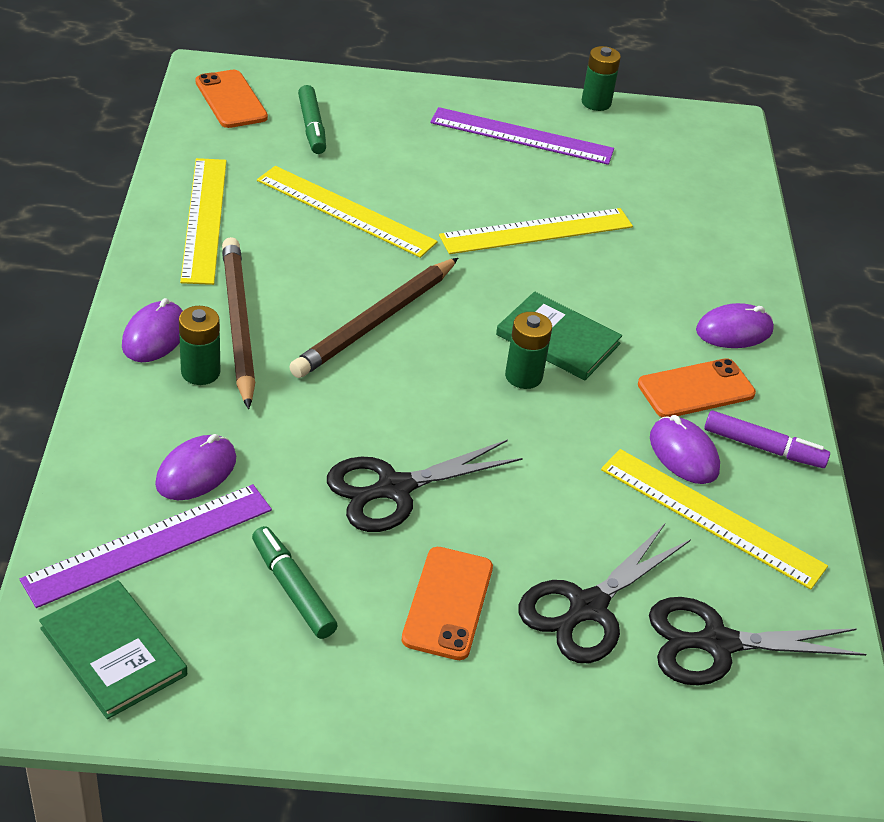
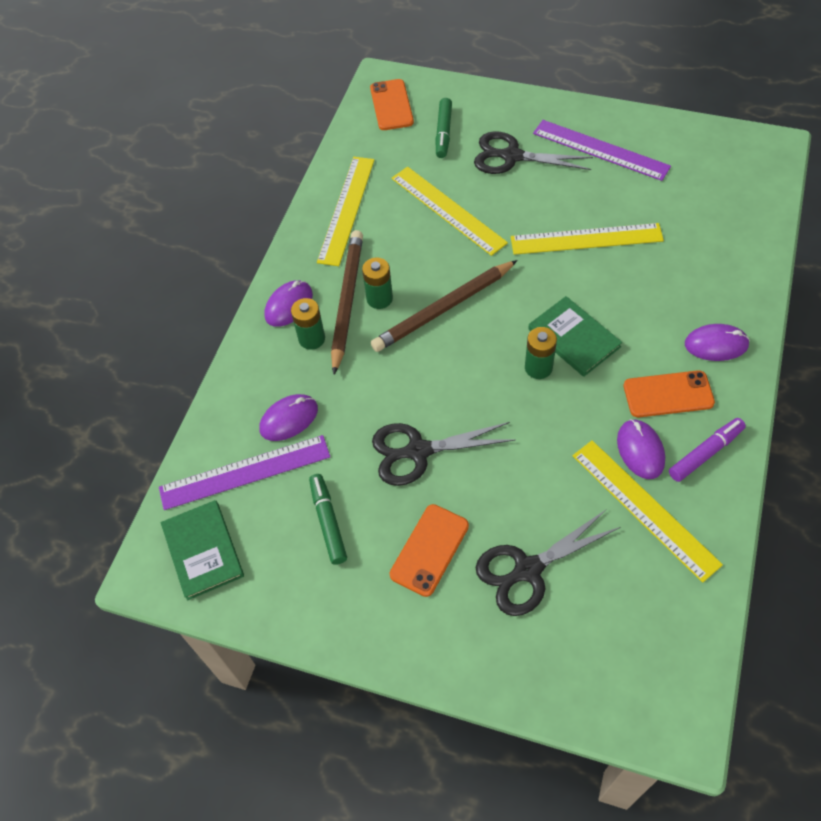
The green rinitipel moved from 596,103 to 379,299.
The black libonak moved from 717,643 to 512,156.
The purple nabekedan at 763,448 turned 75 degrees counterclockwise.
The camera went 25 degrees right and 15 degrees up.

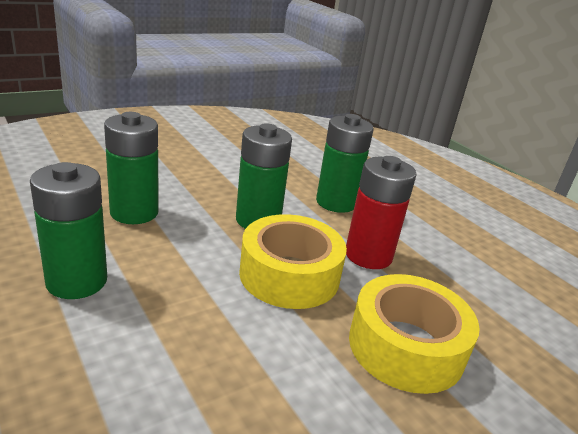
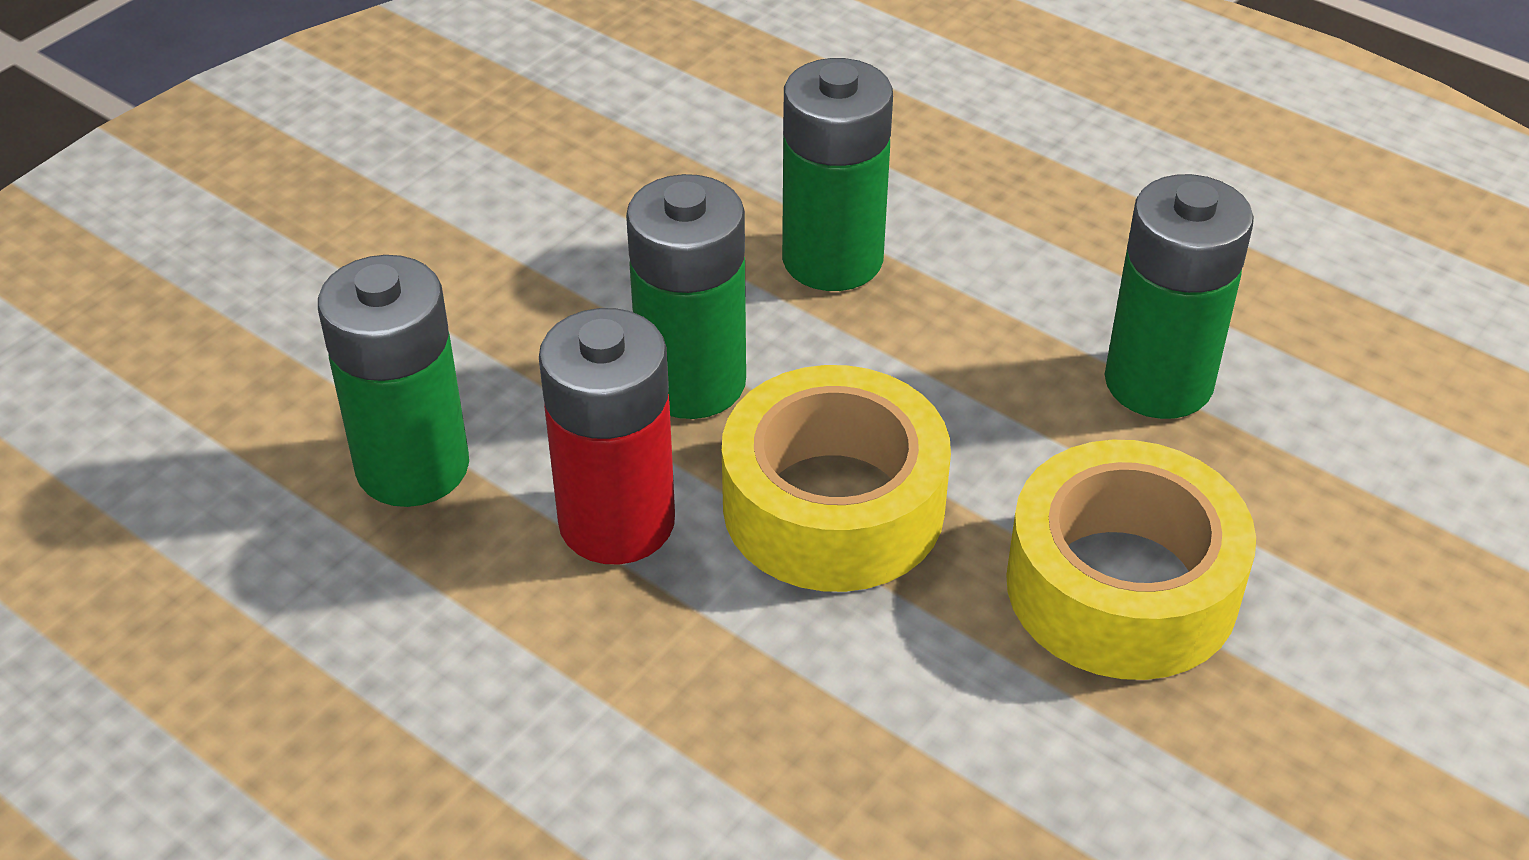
The green rinitipel moved from 77,281 to 1158,382.
The red rinitipel moved from 368,255 to 617,522.
The camera went 15 degrees left and 15 degrees up.

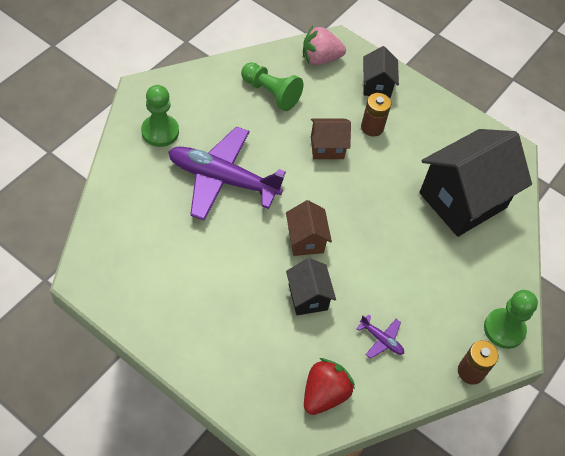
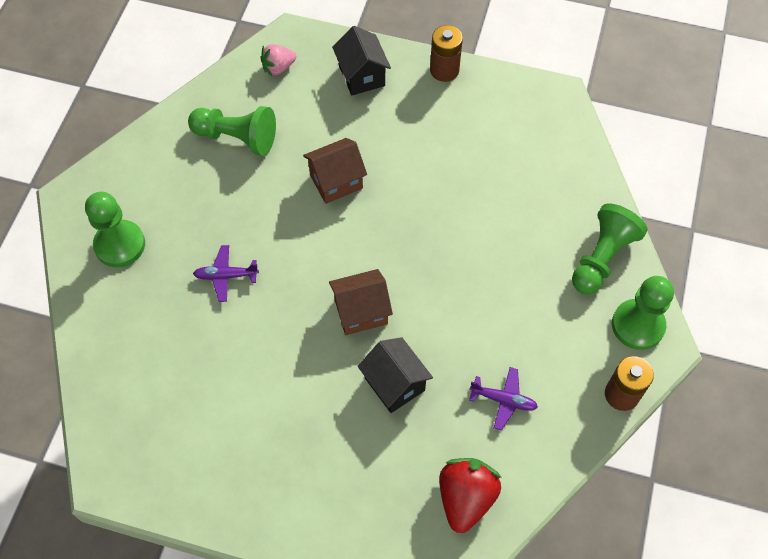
The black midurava at 462,200 disappeared.
The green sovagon at 602,258 appeared.
The brown rinitipel moved from 372,127 to 444,70.
The brown midurava at 305,240 turned 75 degrees counterclockwise.
The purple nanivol at 222,179 changed to 0.41 times the size.
The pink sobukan at 320,58 changed to 0.62 times the size.
The camera went 15 degrees left and 5 degrees up.

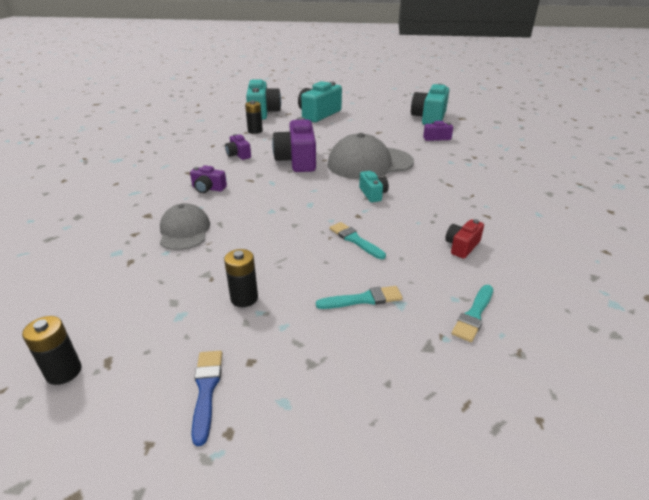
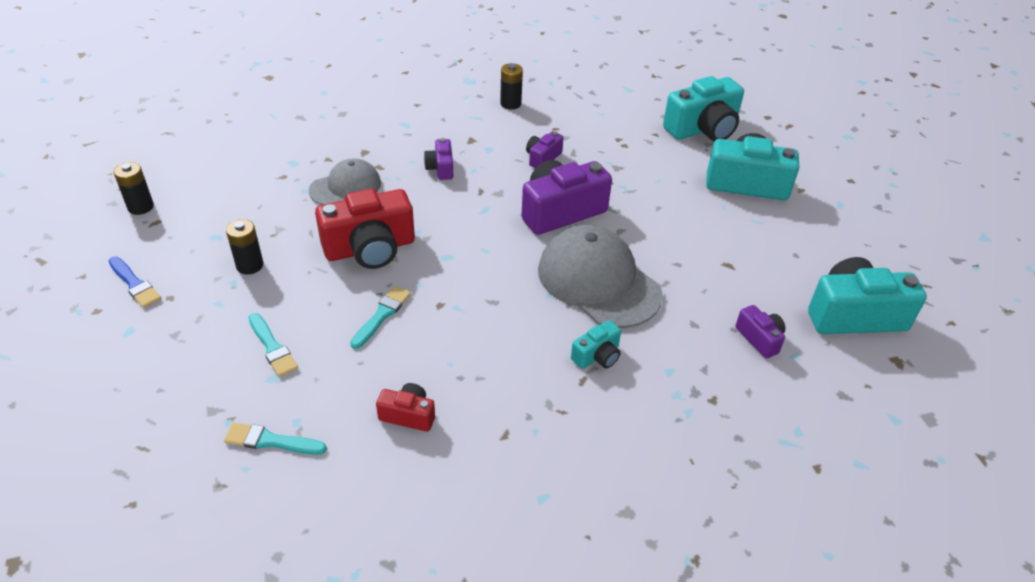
The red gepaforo at 370,248 appeared.
The black rinitipel moved from 255,131 to 510,104.
The turquoise gepaforo moved from 373,194 to 597,356.
The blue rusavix at 206,390 turned 75 degrees clockwise.
The camera went 65 degrees right and 10 degrees up.

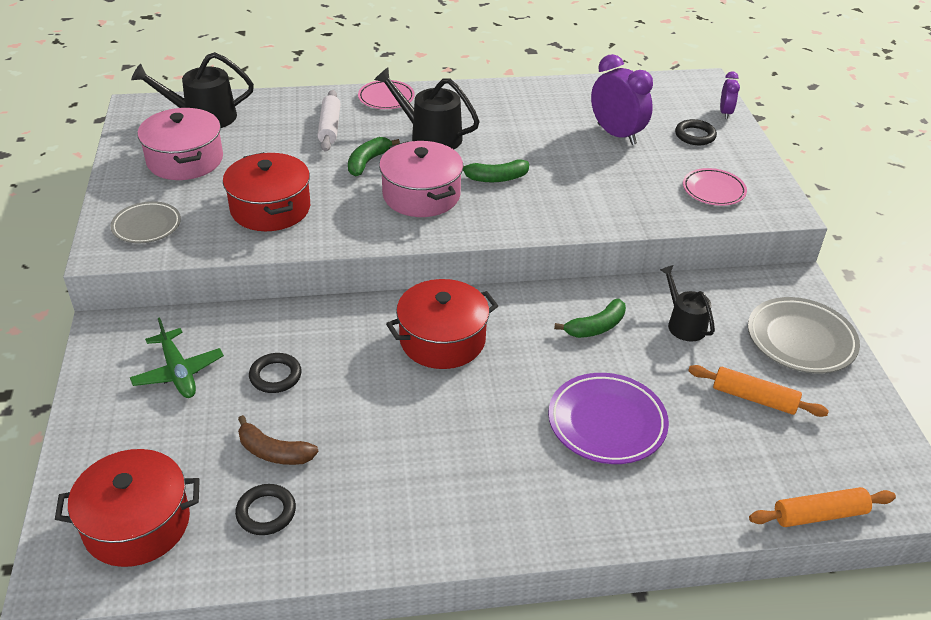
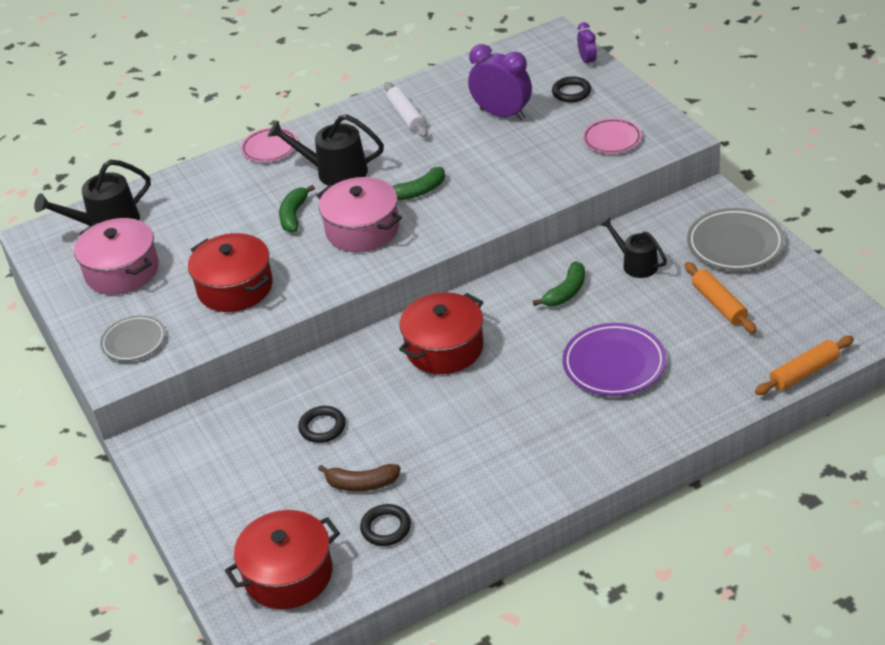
The green nanivol at 178,372 disappeared.
The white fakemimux moved from 330,127 to 406,116.
The orange fakemimux at 754,398 turned 60 degrees clockwise.
The camera went 15 degrees left and 0 degrees up.

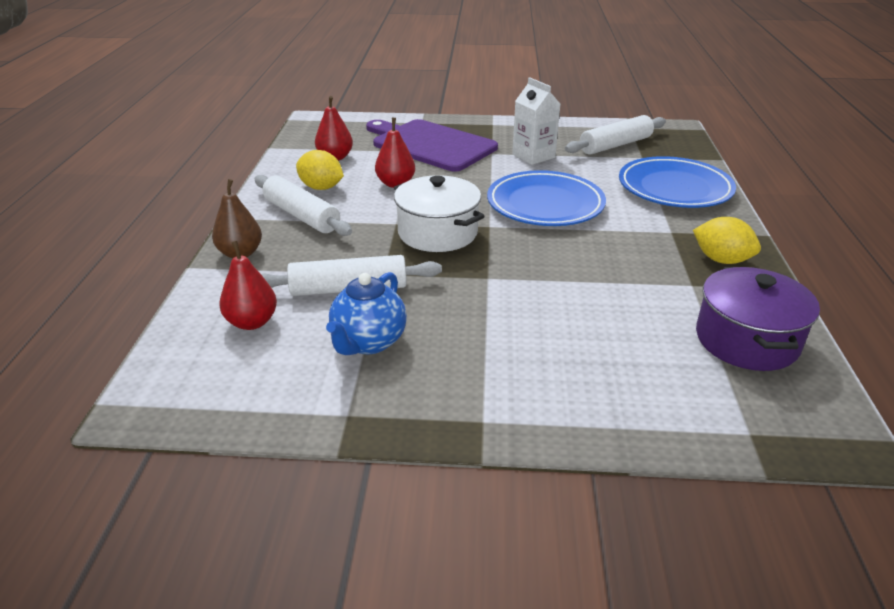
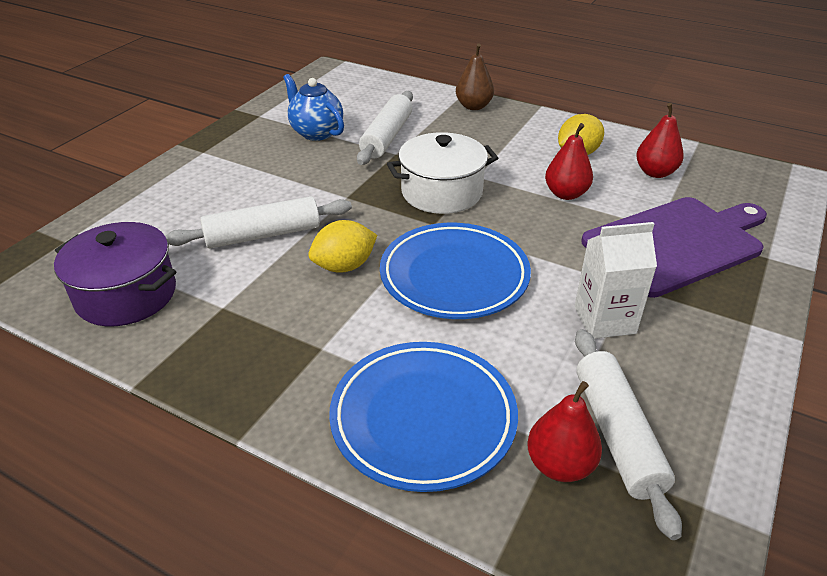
The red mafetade moved from 252,322 to 560,465.
The white fakemimux moved from 301,216 to 263,235.
The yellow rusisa moved from 721,260 to 344,266.
The camera went 115 degrees right and 5 degrees up.

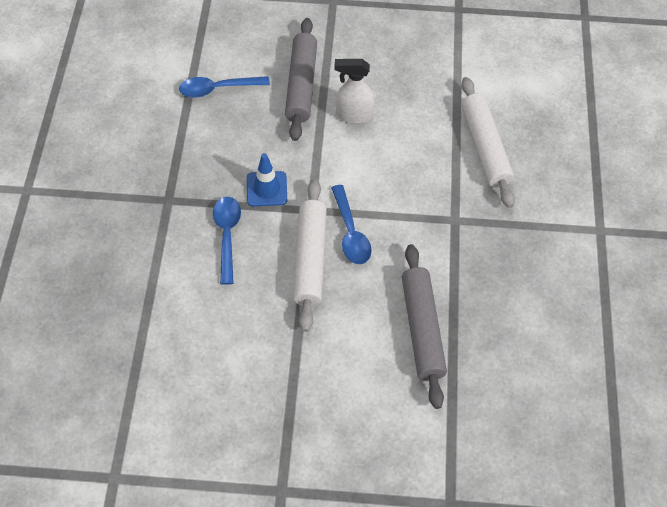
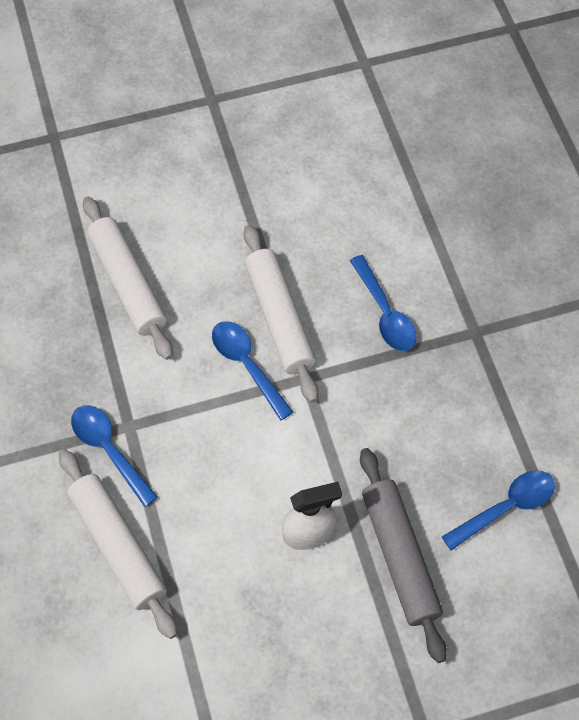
The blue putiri at 267,189 disappeared.
The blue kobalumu at 109,450 appeared.
The grey fakemimux at 422,329 became the white fakemimux at 128,283.
The camera went 160 degrees right and 5 degrees up.

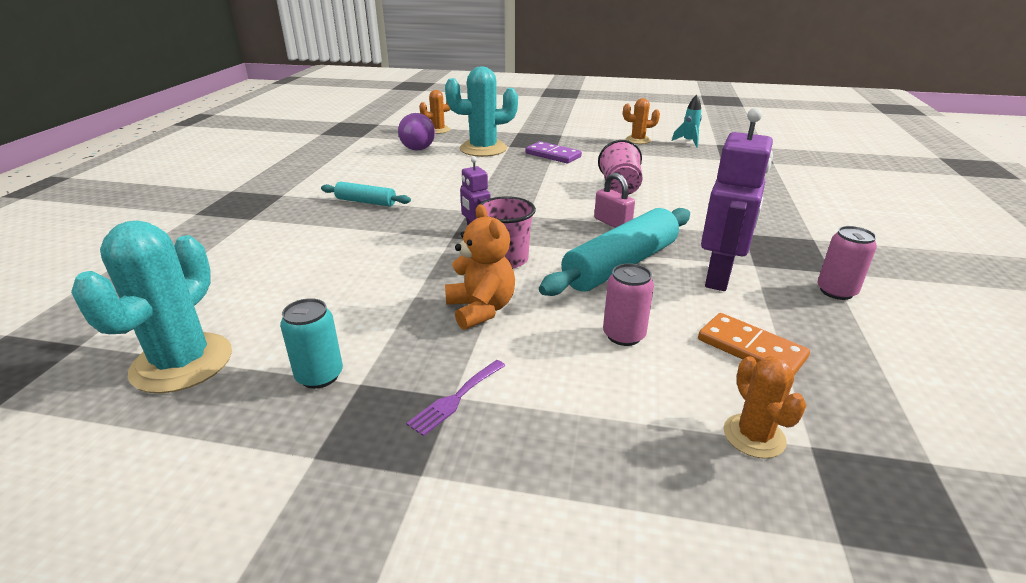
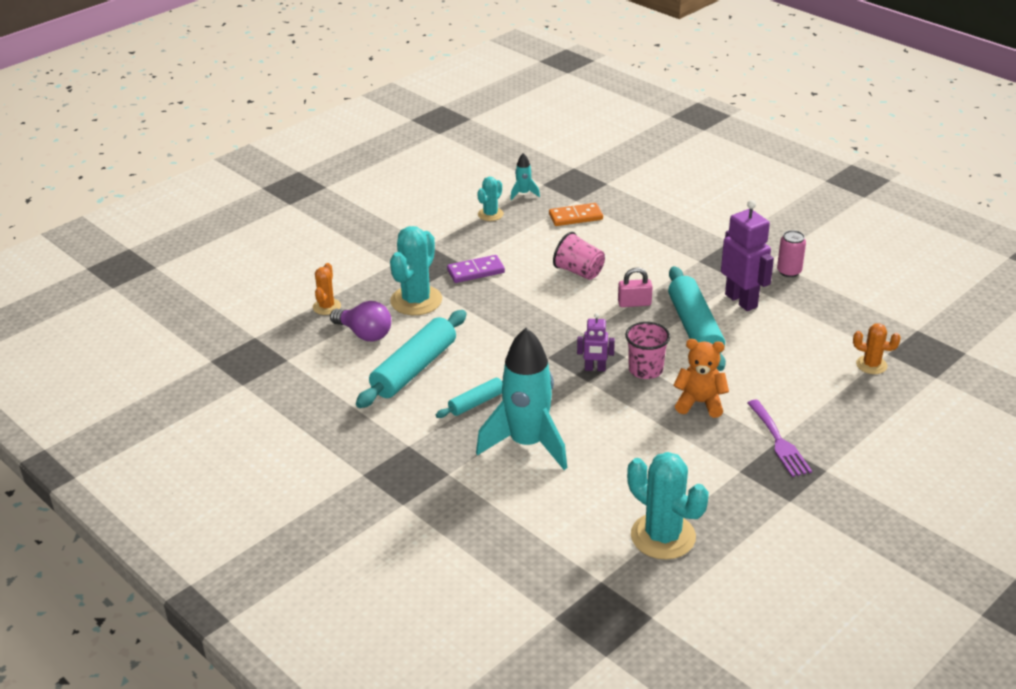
The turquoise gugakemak at 319,376 disappeared.
The pink gugakemak at 624,335 disappeared.
The turquoise fakemimux at 414,369 appeared.
The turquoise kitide at 527,444 appeared.
The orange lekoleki moved from 751,349 to 575,217.
The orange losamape at 638,140 became the turquoise losamape at 490,214.
The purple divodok at 455,399 changed to 1.54 times the size.
The camera went 55 degrees left and 5 degrees up.

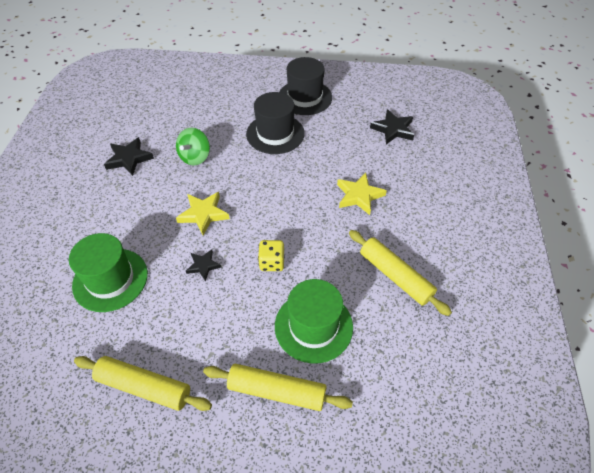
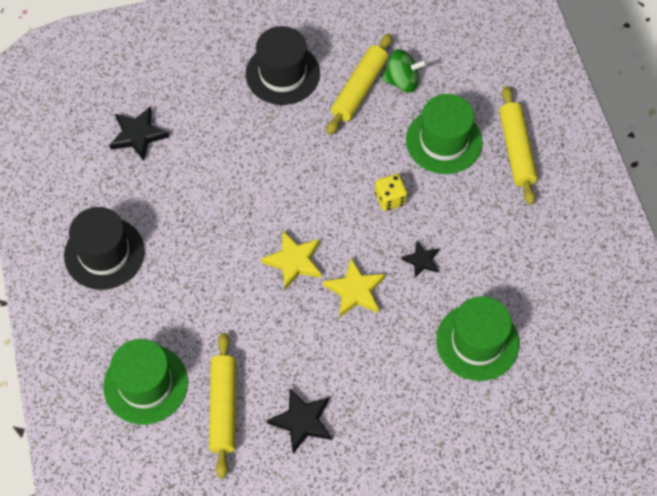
The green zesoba at 145,384 appeared.
The yellow fakemimux moved from 144,387 to 224,408.
The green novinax moved from 195,157 to 402,81.
The black zesoba moved from 275,134 to 282,74.
The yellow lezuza moved from 359,196 to 294,261.
The camera went 110 degrees left and 10 degrees up.

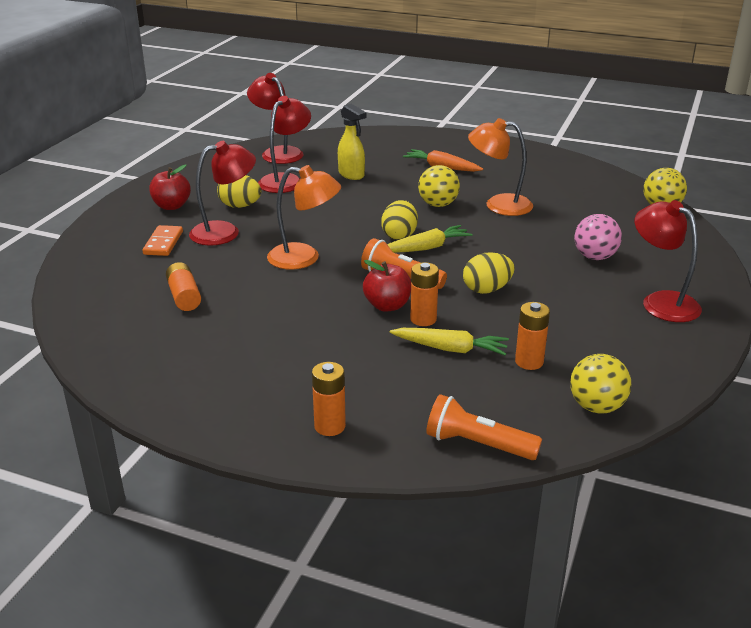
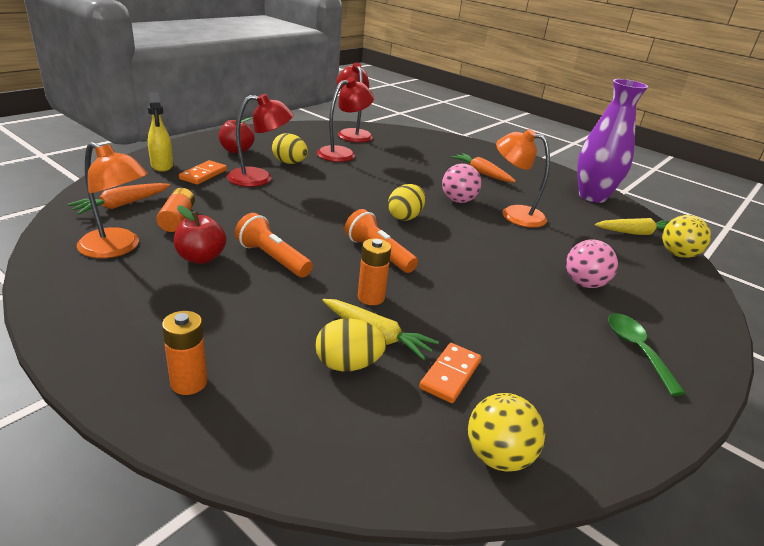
The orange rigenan at 122,205 appeared.
The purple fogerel at 592,196 appeared.
The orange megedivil moved from 304,258 to 117,248.
The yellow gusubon moved from 351,175 to 162,166.
The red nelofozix moved from 387,305 to 201,258.
The yellow rigenan moved from 426,248 to 635,233.
The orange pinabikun moved from 478,444 to 272,258.
The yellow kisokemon moved from 487,289 to 348,364.
The orange rinitipel at 529,362 was replaced by the orange lekoleki at 450,375.
The red megedivil at 661,302 was replaced by the green kobalumu at 636,350.
The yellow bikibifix at 438,204 became the pink bikibifix at 458,201.
The camera went 15 degrees right and 0 degrees up.

